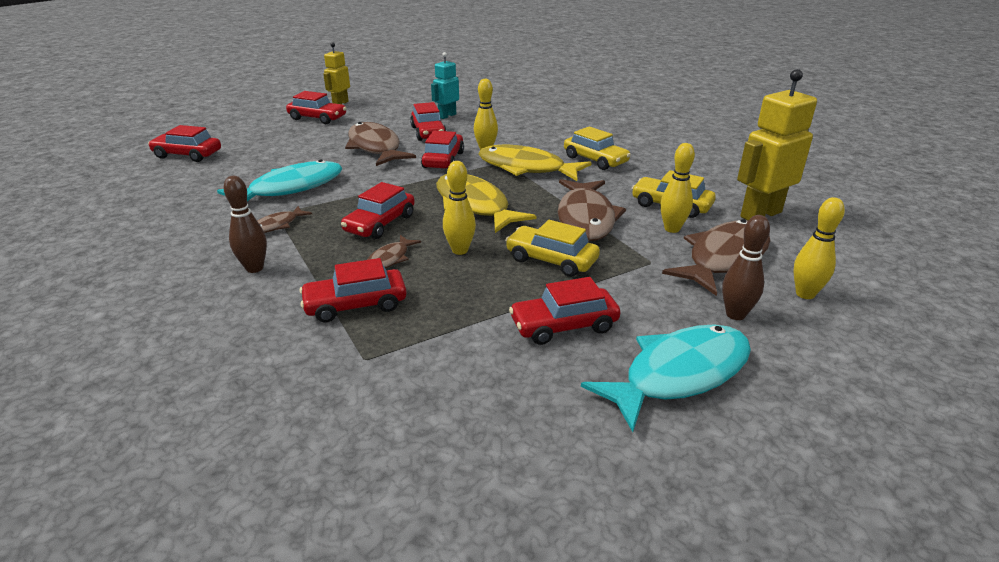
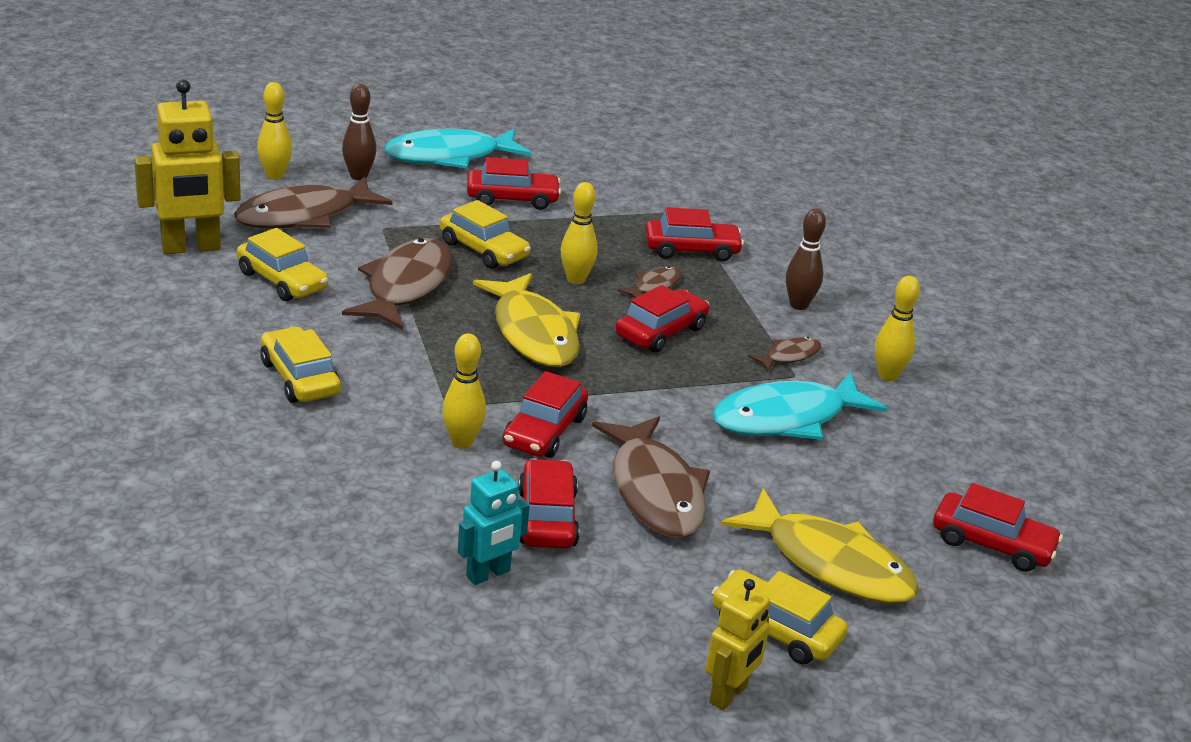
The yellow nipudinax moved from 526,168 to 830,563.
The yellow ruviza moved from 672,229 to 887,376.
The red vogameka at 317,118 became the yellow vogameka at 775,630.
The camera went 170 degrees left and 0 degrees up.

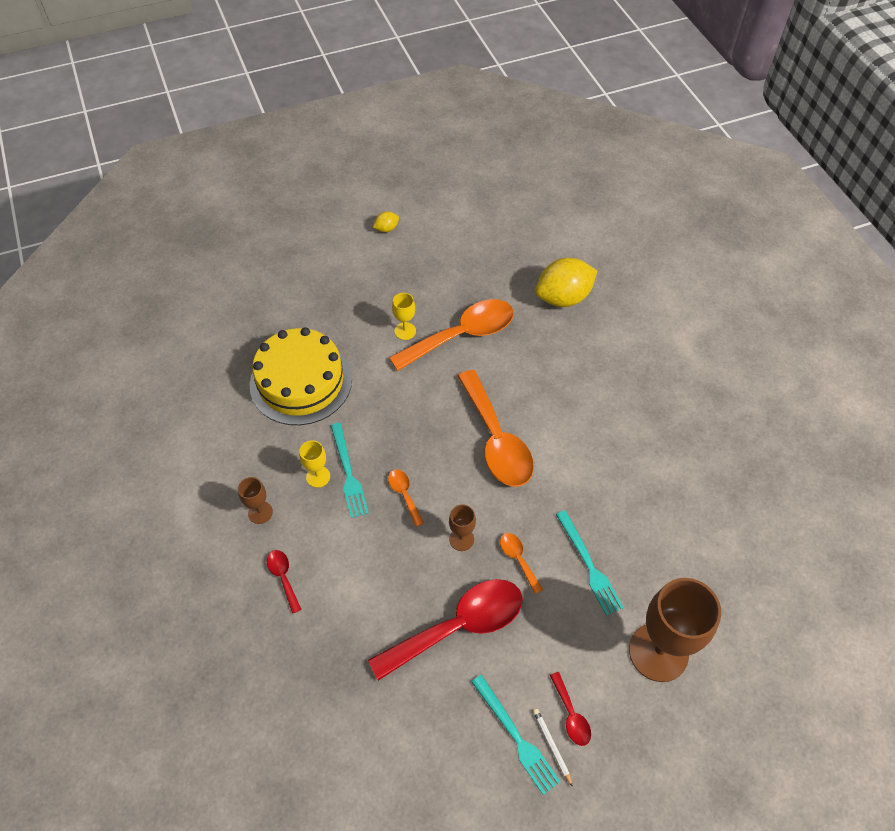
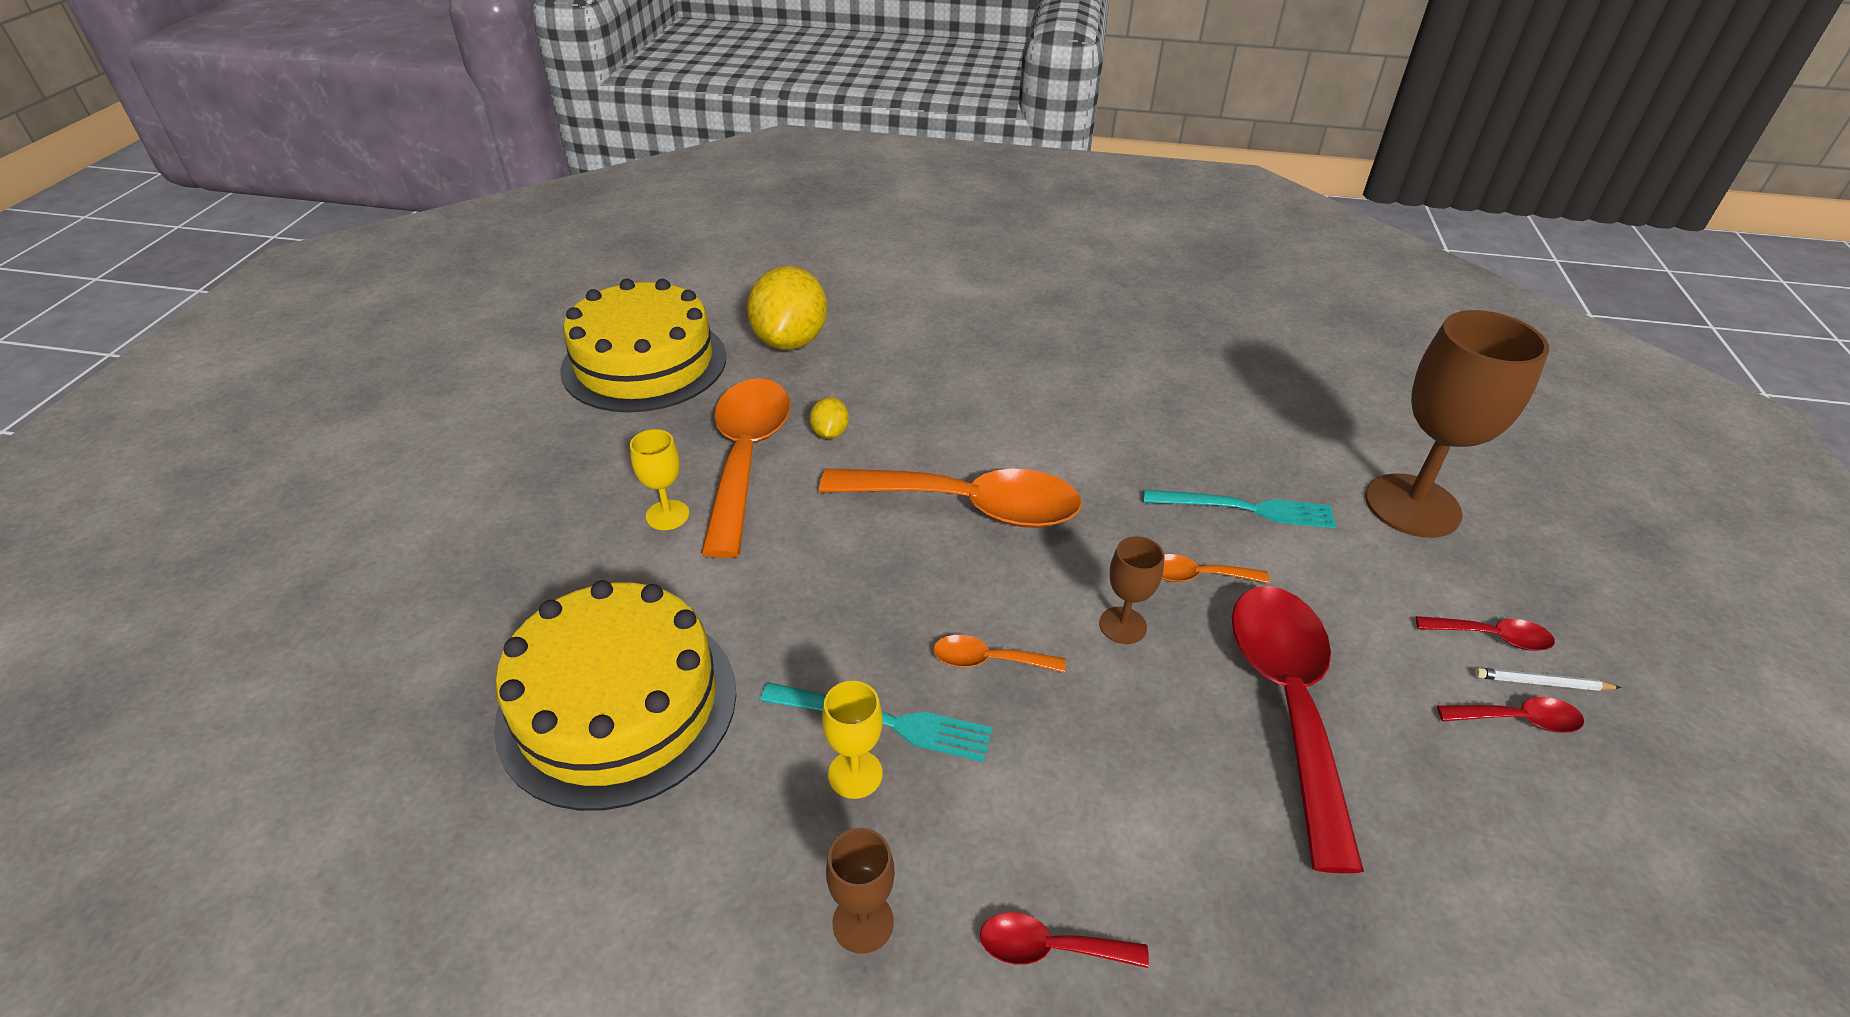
The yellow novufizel at 644,363 appeared.
The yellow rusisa moved from 386,229 to 830,433.
The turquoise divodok at 516,737 was replaced by the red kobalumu at 1518,720.
The camera went 60 degrees left and 15 degrees down.

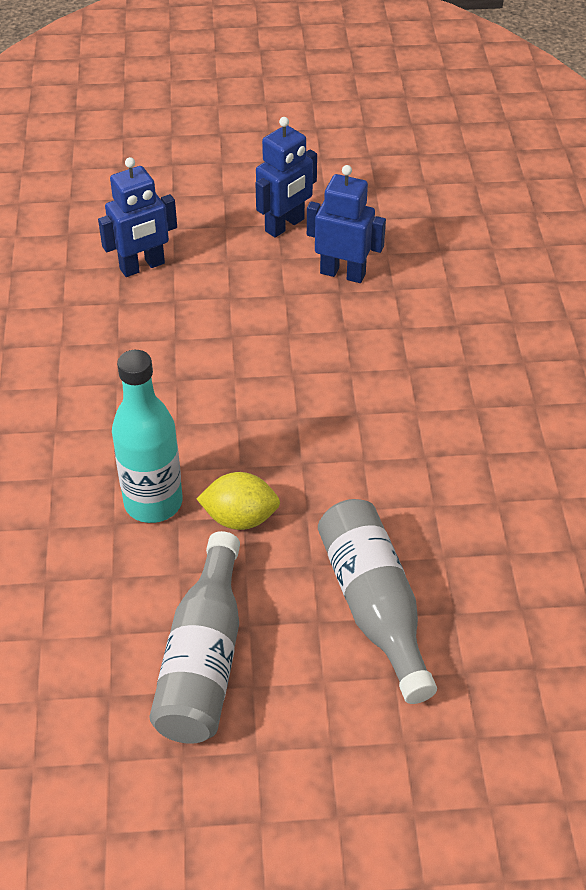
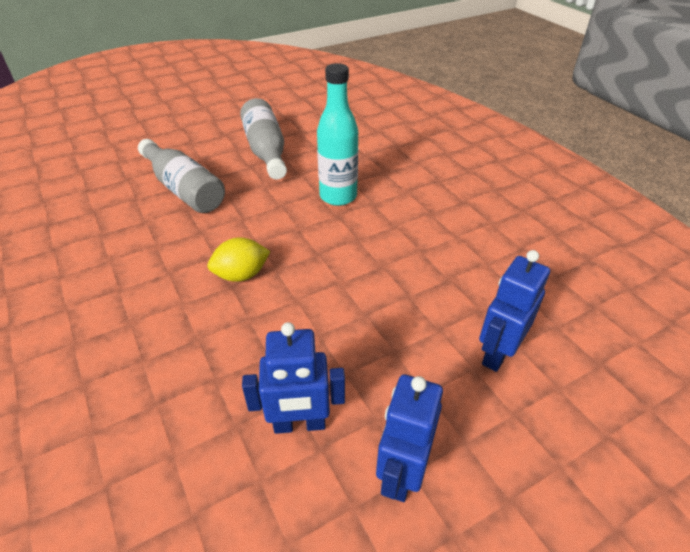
The yellow rusisa moved from 240,518 to 241,275.
The camera went 155 degrees right and 5 degrees down.

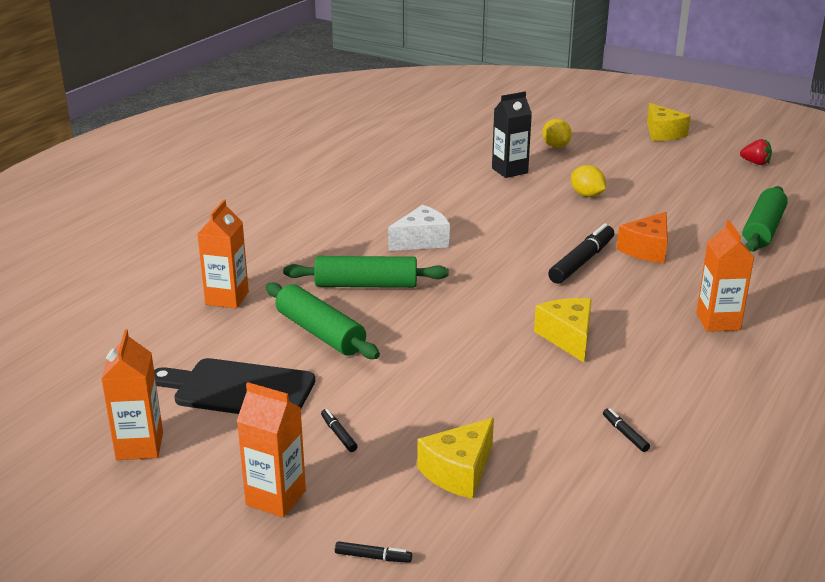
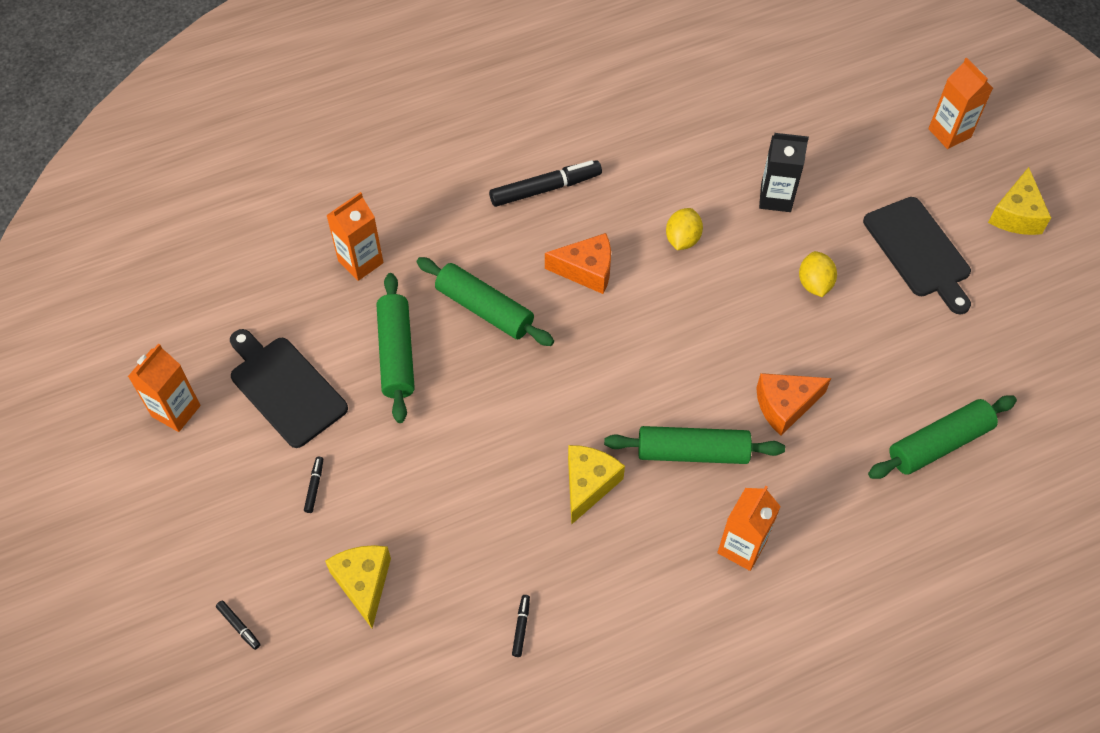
The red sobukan at 755,163 disappeared.
The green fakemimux at 692,452 appeared.
The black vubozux at 919,251 appeared.
The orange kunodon moved from 276,498 to 949,133.
The yellow rusisa moved from 556,146 to 682,239.
The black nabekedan moved from 581,261 to 545,188.
The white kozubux at 421,241 became the orange kozubux at 586,270.
The yellow kozubux at 459,471 turned 90 degrees clockwise.
The camera went 35 degrees right and 30 degrees up.

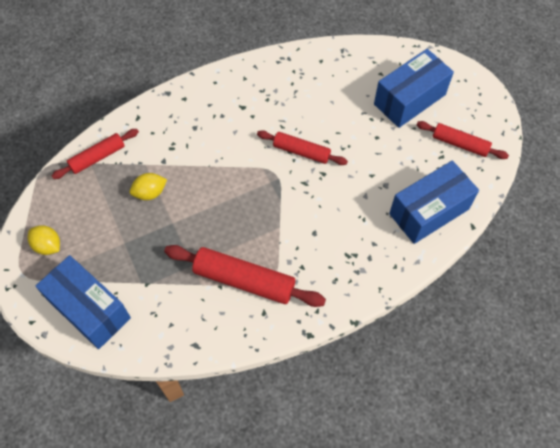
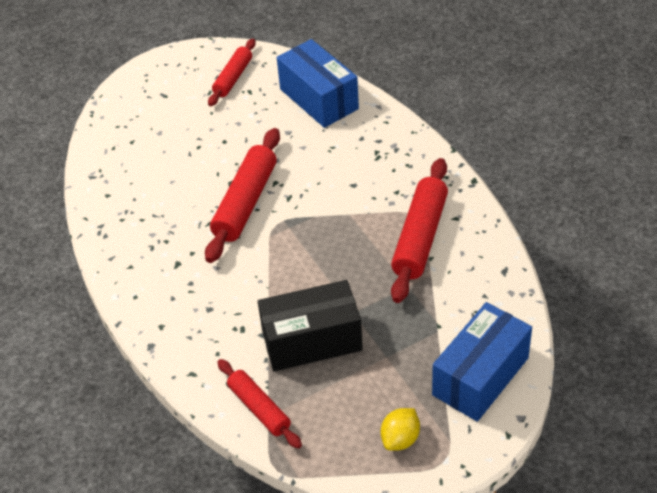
The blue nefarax at 409,99 disappeared.
The yellow rusisa at 150,193 was replaced by the black nefarax at 312,341.
The red fakemimux at 301,152 changed to 1.61 times the size.
The camera went 90 degrees left and 15 degrees down.

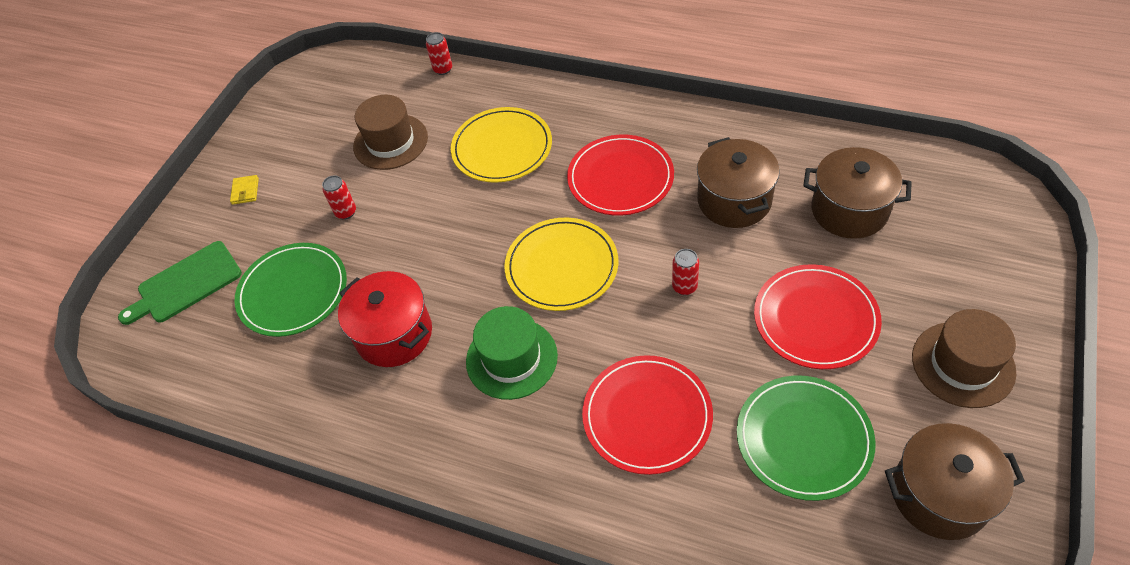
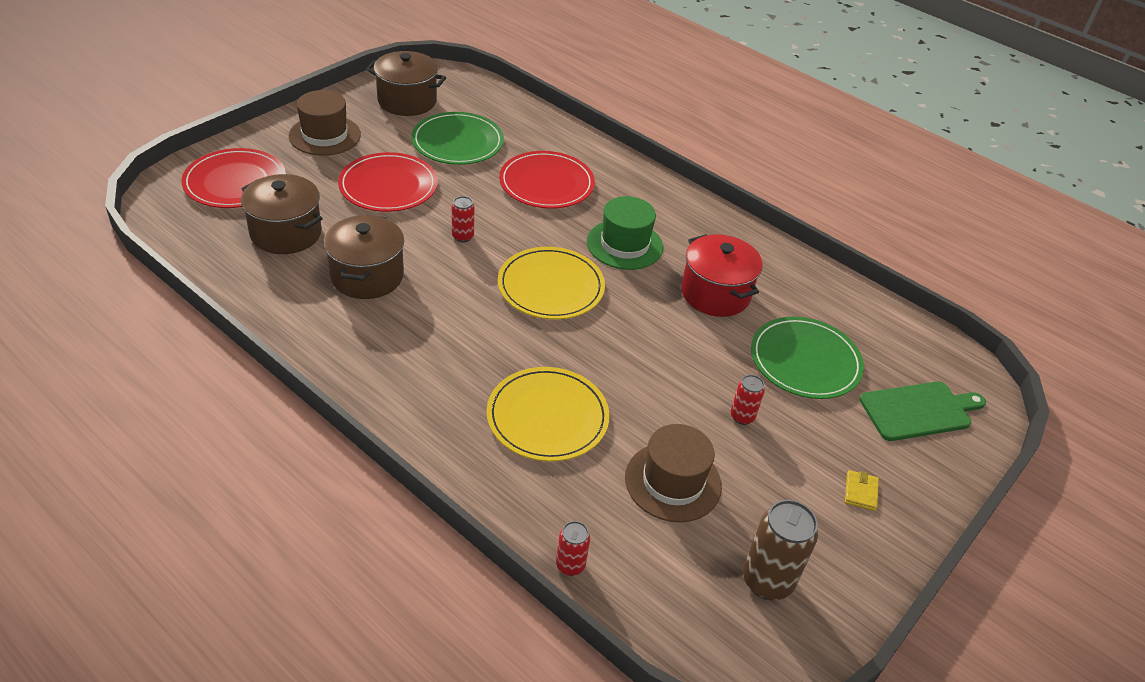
The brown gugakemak at 767,581 appeared.
The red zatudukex moved from 620,178 to 235,182.
The camera went 170 degrees left and 10 degrees down.

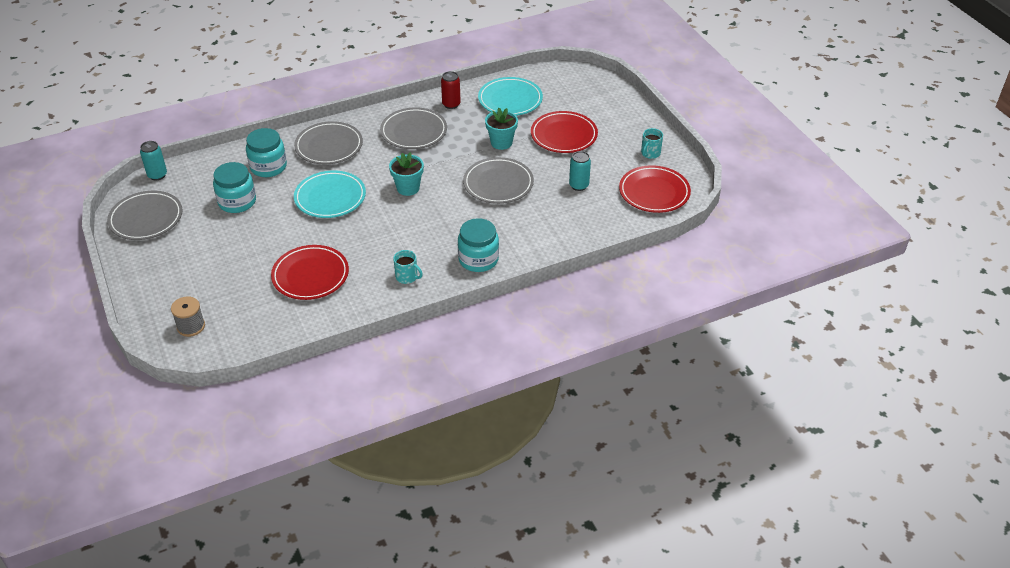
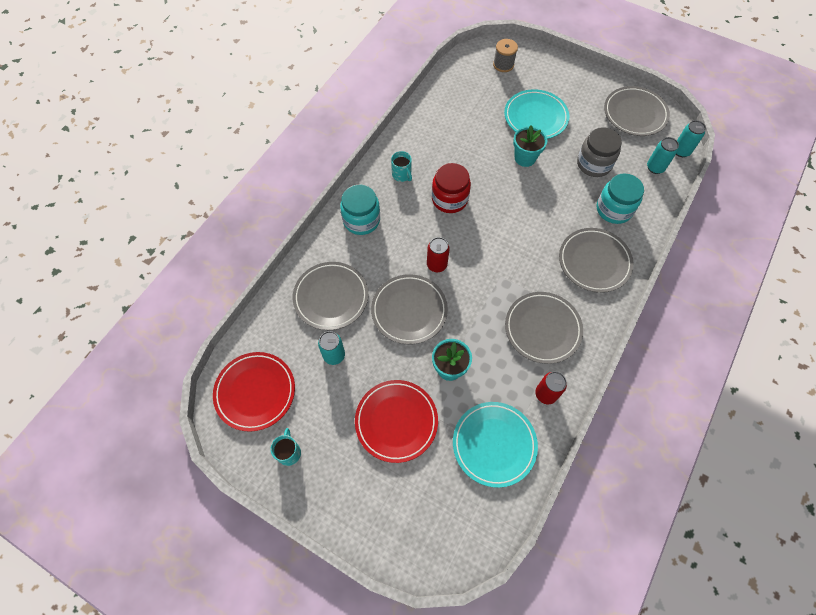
The red zatudukex at 310,275 disappeared.
The grey zatudukex at 331,297 appeared.
The red gugakemak at 436,265 appeared.
The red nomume at 449,199 appeared.
The turquoise gugakemak at 655,167 appeared.
The turquoise zatudukex moved from 330,198 to 535,117.
The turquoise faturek moved from 408,188 to 525,158.
The turquoise nomume at 237,202 became the grey nomume at 594,164.
The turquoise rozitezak at 407,277 turned 120 degrees counterclockwise.
The camera went 145 degrees right and 20 degrees up.

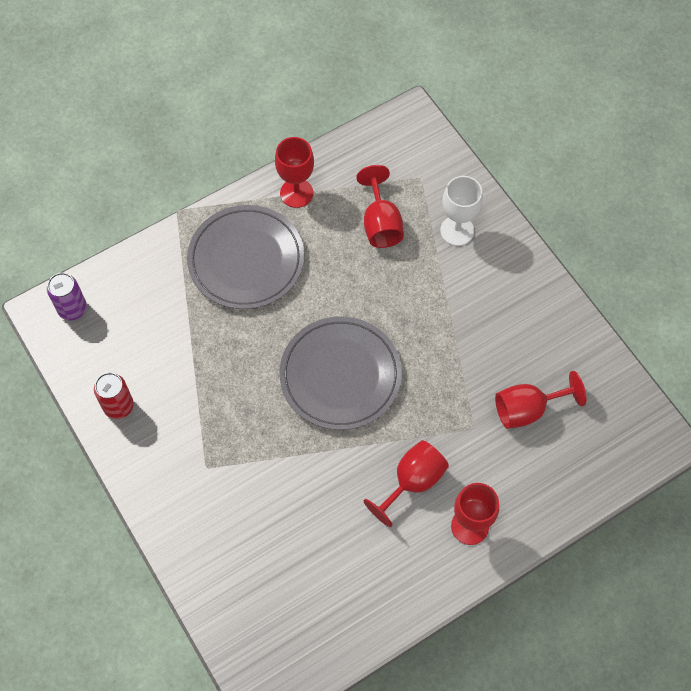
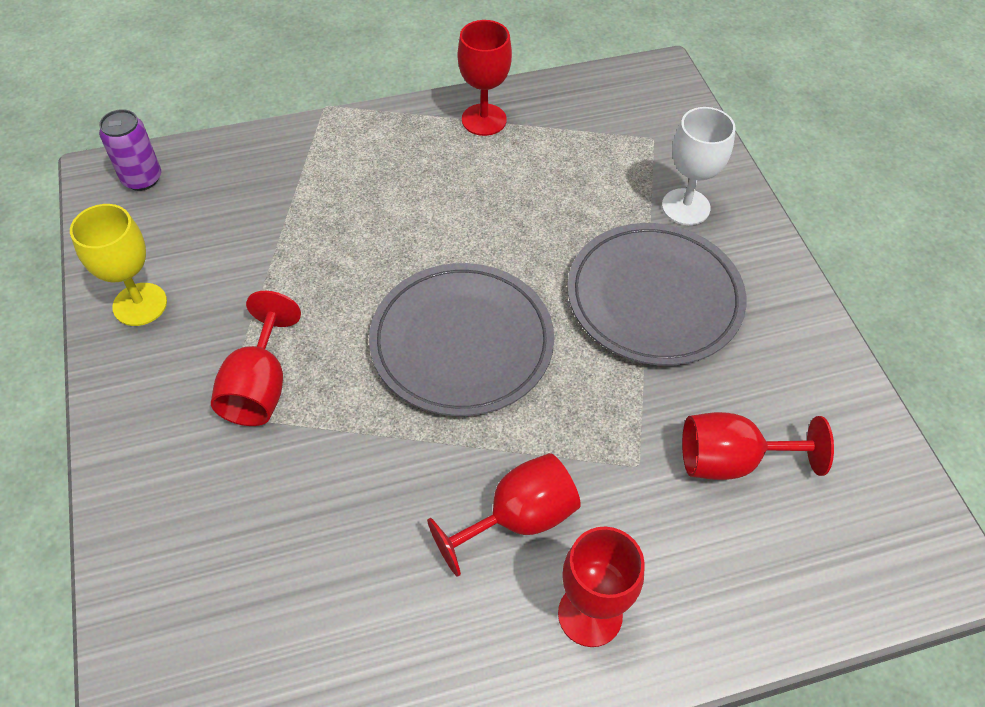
The grey zatudukex moved from 246,260 to 654,298.
The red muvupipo moved from 380,223 to 259,387.
The red gugakemak at 118,406 was replaced by the yellow muvupipo at 140,304.
The camera went 15 degrees right and 10 degrees down.

